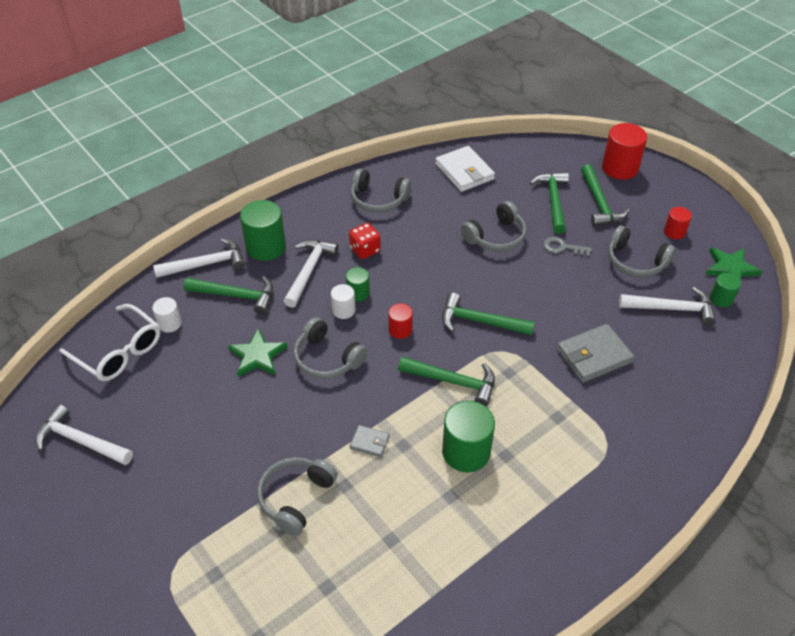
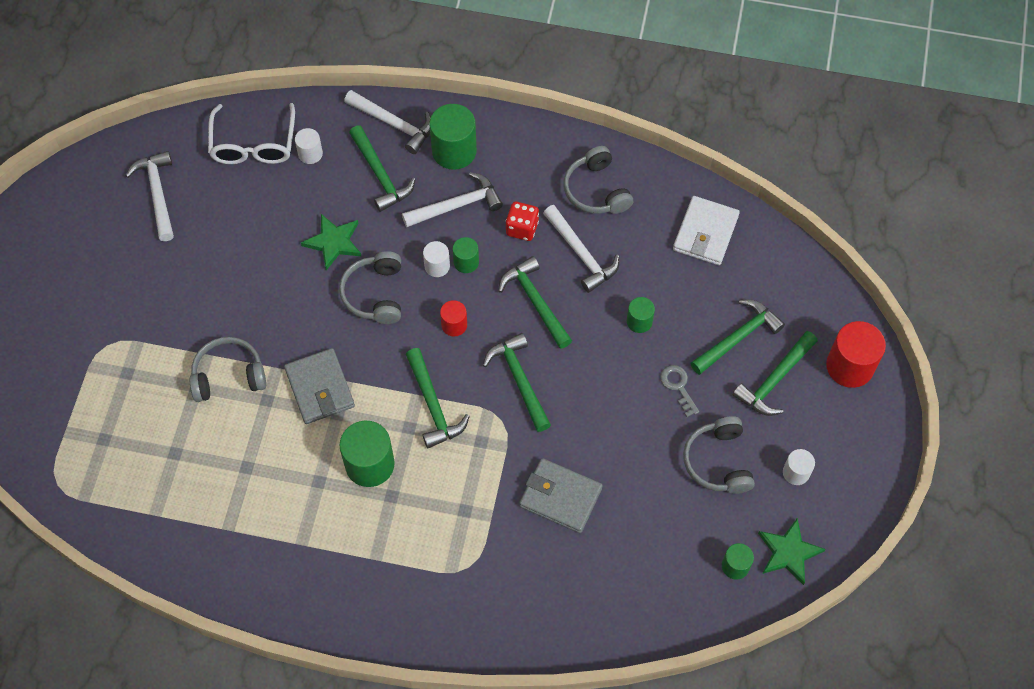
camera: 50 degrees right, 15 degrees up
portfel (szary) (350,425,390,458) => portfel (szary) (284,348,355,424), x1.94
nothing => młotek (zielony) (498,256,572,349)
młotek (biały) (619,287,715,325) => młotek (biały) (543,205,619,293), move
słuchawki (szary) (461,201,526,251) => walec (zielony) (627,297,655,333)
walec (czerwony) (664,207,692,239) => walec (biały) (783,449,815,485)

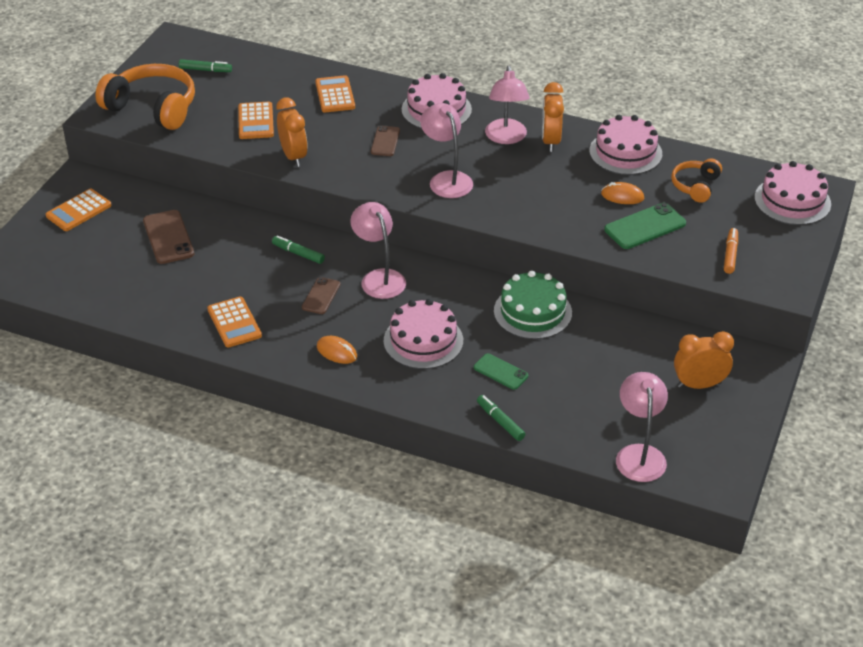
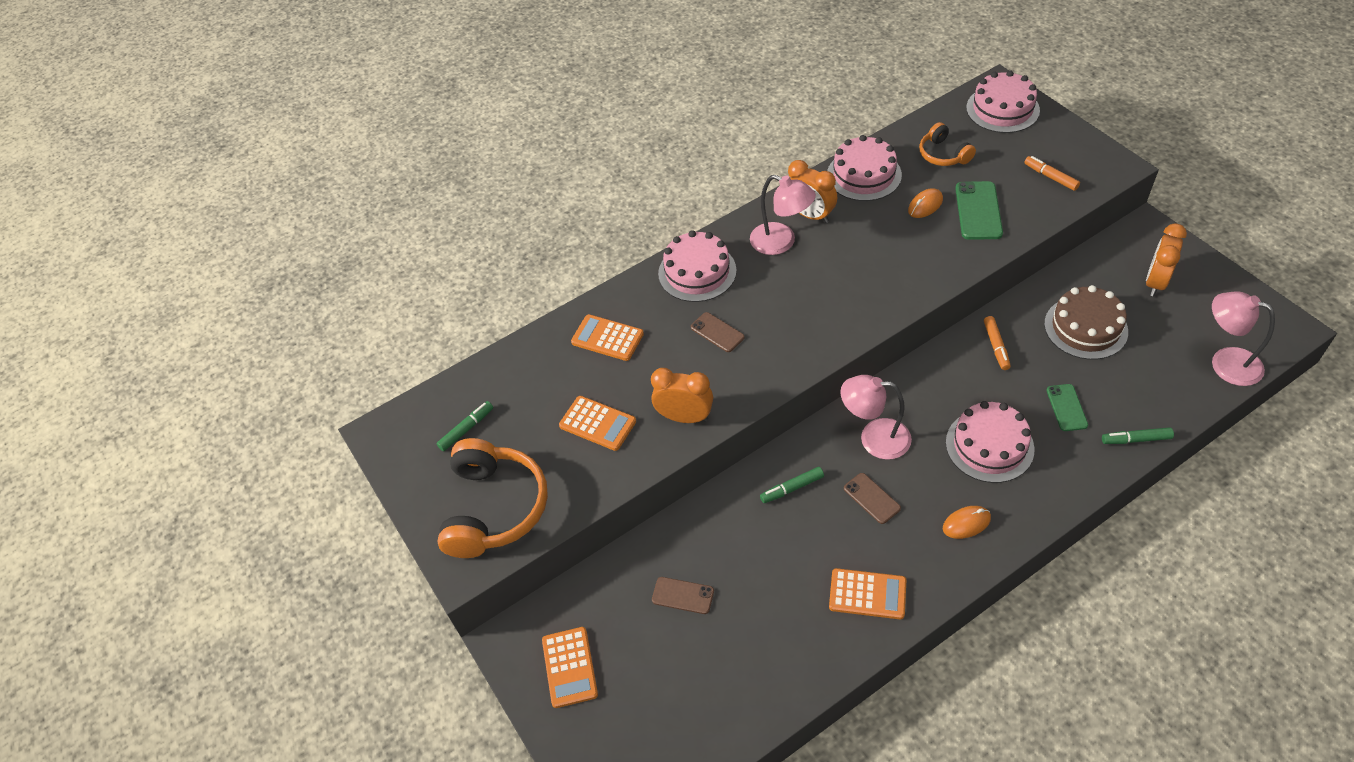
camera: 50 degrees left, 10 degrees up
słuchawki (pomarańczowy) (95,64,195,130) => słuchawki (pomarańczowy) (437,438,548,558), 120 degrees clockwise
telefon (brązowy) (143,210,194,264) => telefon (brązowy) (652,577,714,614), x0.63
tort (zielony) (494,270,572,339) => flamaster (pomarańczowy) (984,316,1011,370)
nothing => tort (brązowy) (1044,285,1128,360)
telefon (zielony) (474,353,528,390) => telefon (zielony) (1046,384,1088,431), 75 degrees counterclockwise
lampka (różowy) (420,103,473,198) => nothing

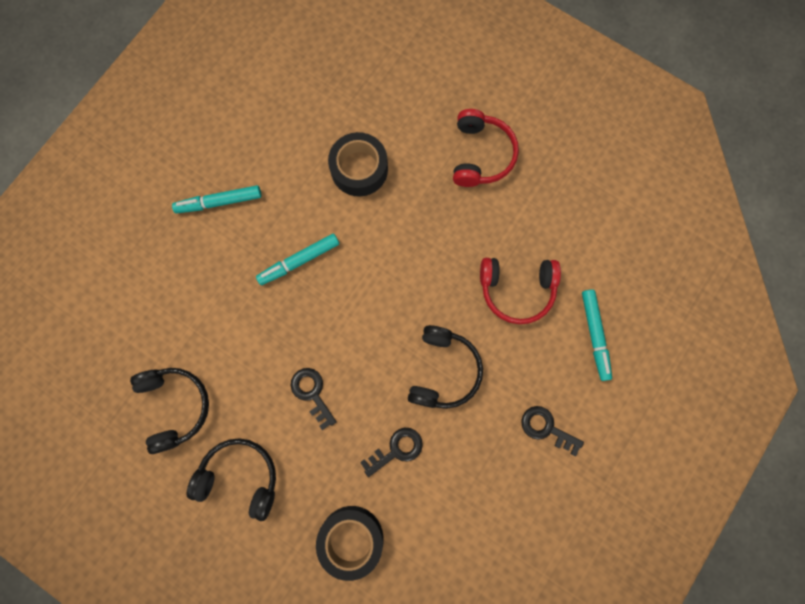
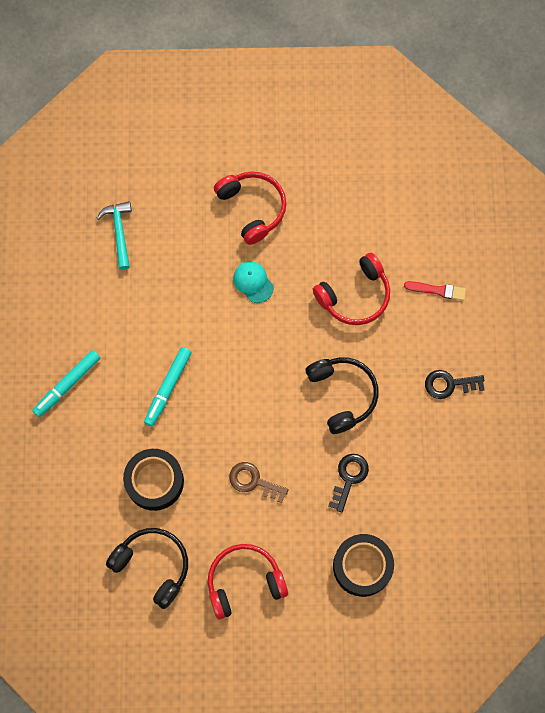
camera: 35 degrees left, 5 degrees down
nothing => młotek (turkusowy) (97,201,132,270)
taśma klejąca (czarny) (328,132,388,196) => taśma klejąca (czarny) (123,449,184,511), move
słuchawki (czarny) (186,438,276,521) => słuchawki (czerwony) (208,544,288,620)
klucz (czarny) (291,368,337,430) => klucz (brązowy) (229,462,289,503)
nothing => czapka (turkusowy) (233,262,274,303)
flamaster (turkusowy) (582,289,612,381) => pędzel (czerwony) (404,281,466,301)

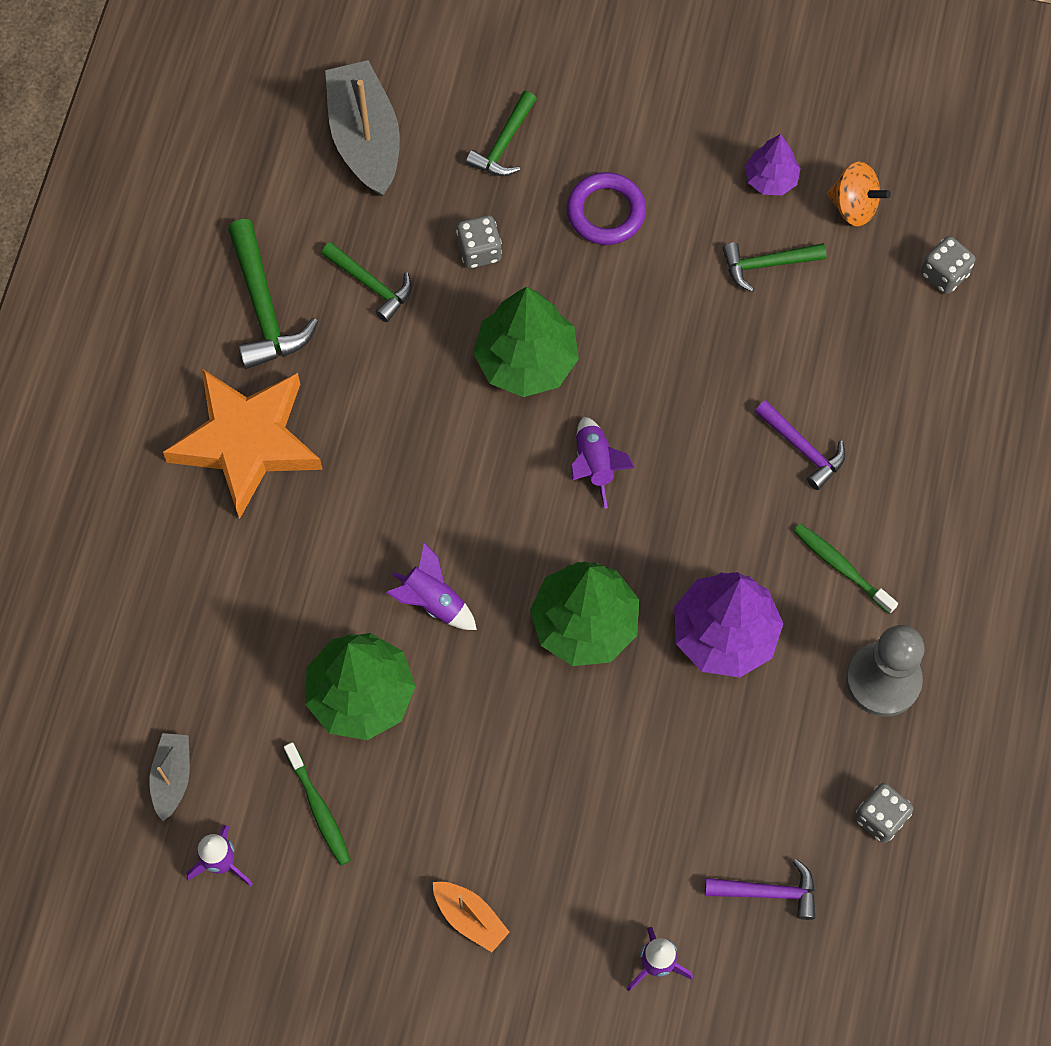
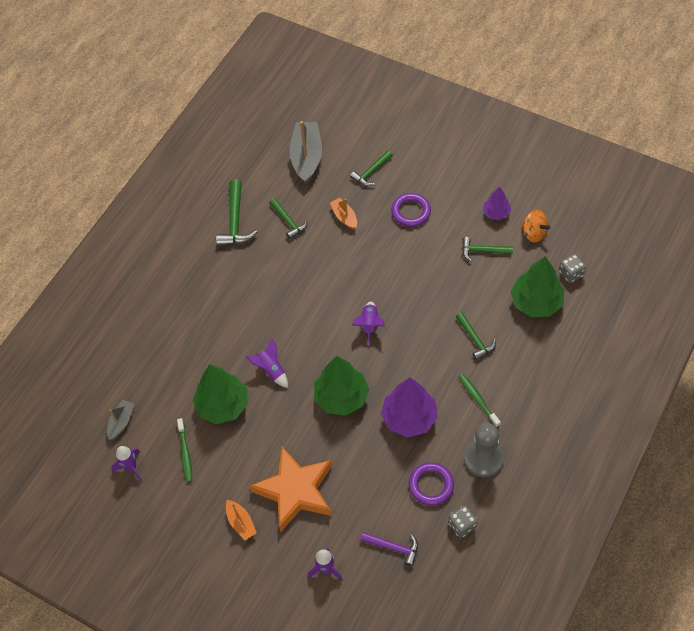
camera: 20 degrees right, 10 degrees down
gwiazda (pomarańczowy) (163,369,323,519) => gwiazda (pomarańczowy) (249,447,332,532), move
kostka do gry (szary) (456,215,502,268) => łódka (pomarańczowy) (330,198,357,230)
nothing => pierścień (fioletowy) (409,462,454,506)
młotek (fioletowy) (755,400,846,490) => młotek (zielony) (456,312,496,360)
drzewko (zielony) (473,287,579,397) => drzewko (zielony) (511,256,564,317), move

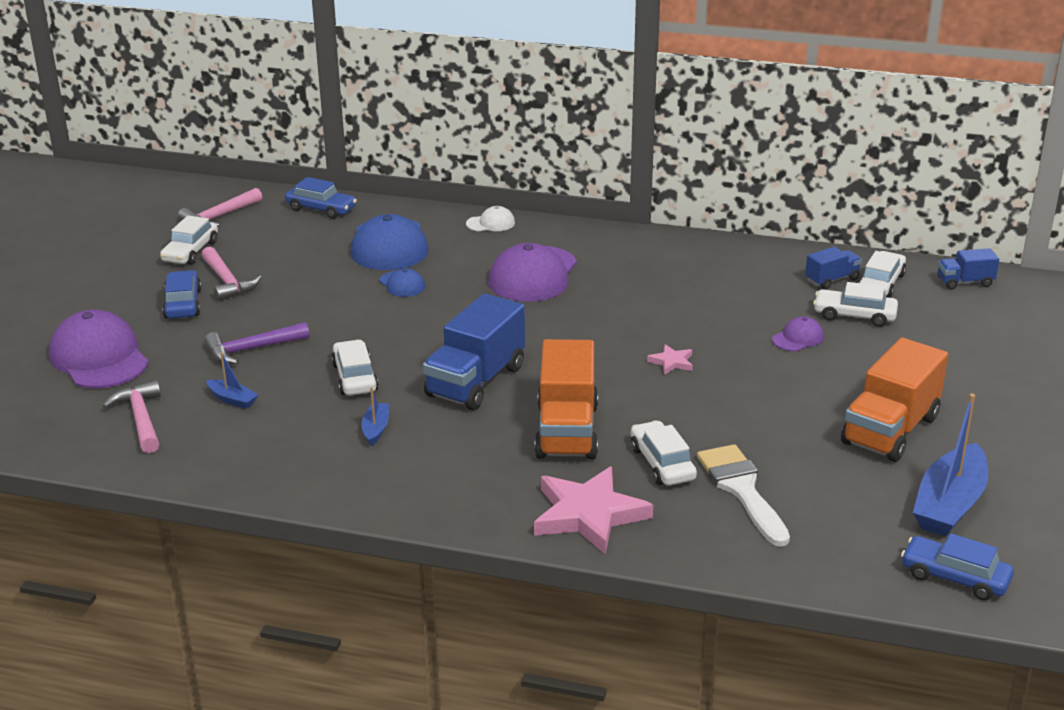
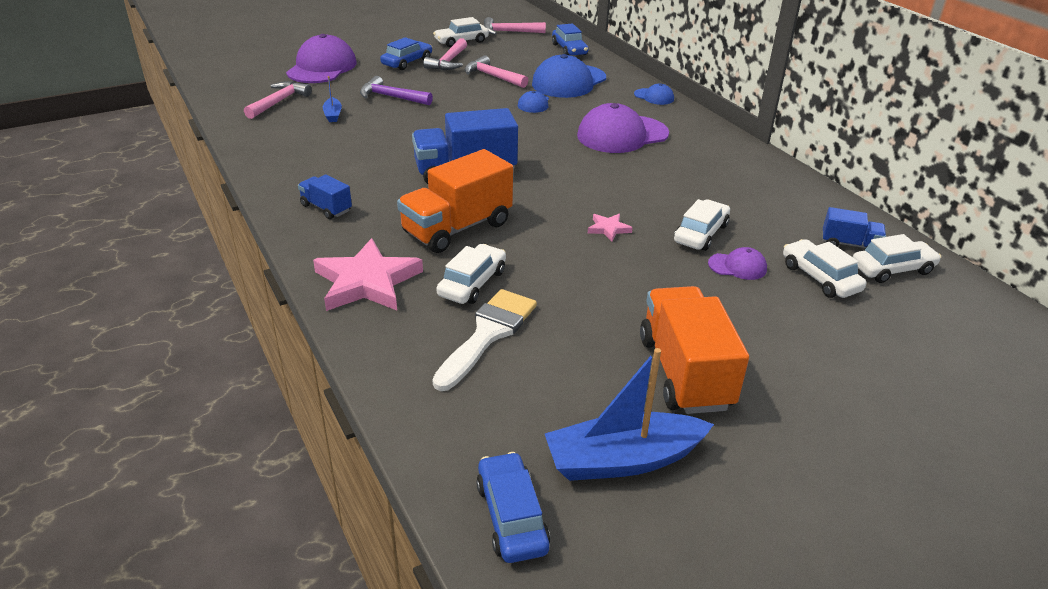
camera: 45 degrees right, 5 degrees up
ciężarówka (niebieski) (938,248,999,290) => ciężarówka (niebieski) (298,174,352,219), move
nothing => młotek (różowy) (465,55,528,88)
czapka (biały) (466,206,515,231) => czapka (niebieski) (634,83,674,105)
ciężarówka (pomarańczowy) (841,338,948,462) => ciężarówka (pomarańczowy) (640,286,749,414), 90 degrees clockwise
samochód (biały) (331,340,379,395) => samochód (biały) (674,199,730,251), move
łódka (niebieski) (361,387,389,446) => nothing

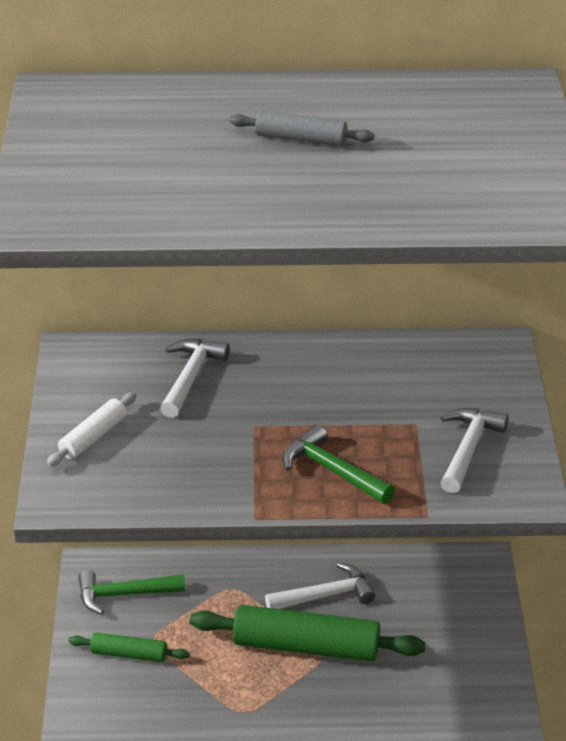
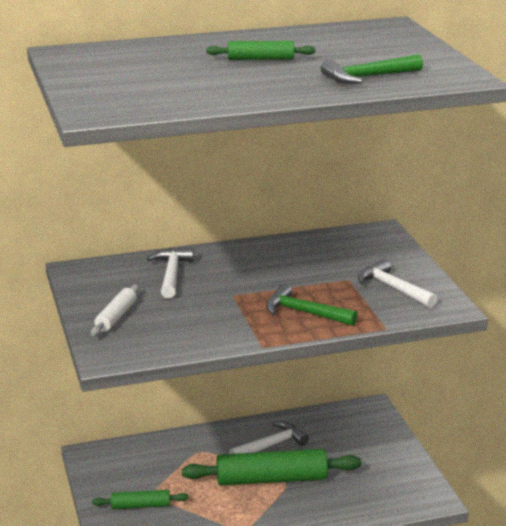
camera: 15 degrees left, 10 degrees down
wałek do ciasta (szary) (229,111,374,146) => wałek do ciasta (zielony) (206,41,315,60)
młotek (zielony) (78,570,185,615) => młotek (zielony) (321,54,423,84), move
młotek (biały) (441,408,509,493) => młotek (biały) (358,259,438,308), 45 degrees counterclockwise

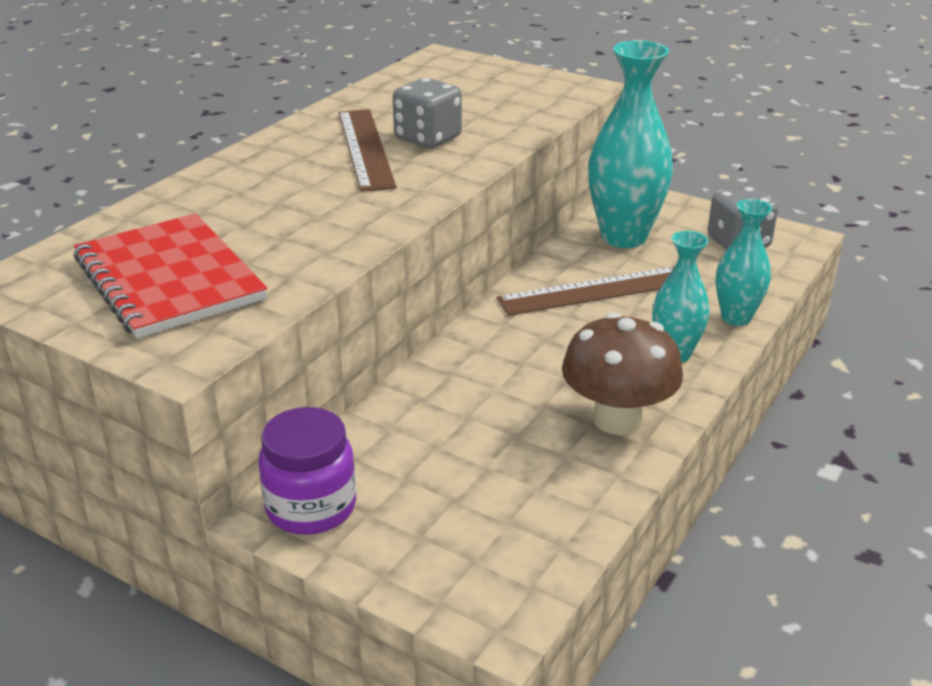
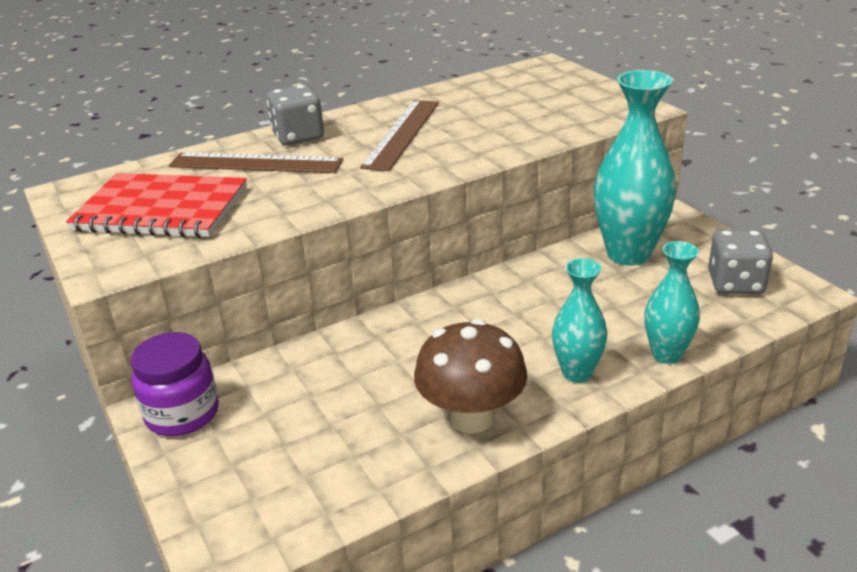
camera: 30 degrees right, 0 degrees up
zeszyt (czerwony) (74,213,268,338) => zeszyt (czerwony) (66,173,247,238), 75 degrees counterclockwise
linijka (brązowy) (497,267,674,316) => linijka (brązowy) (168,152,343,173), move
kostka do gry (szary) (393,78,462,148) => kostka do gry (szary) (267,85,324,145), move

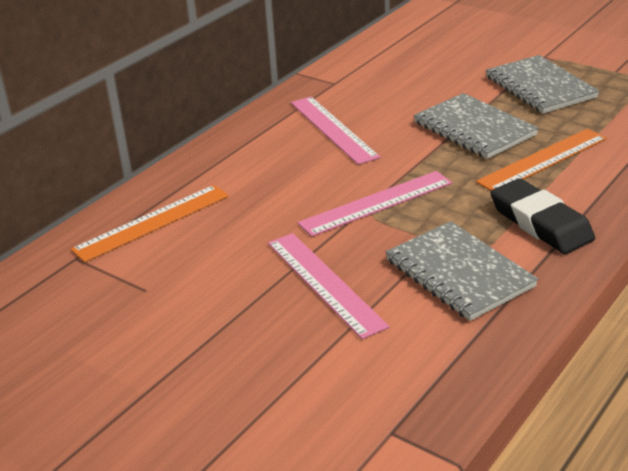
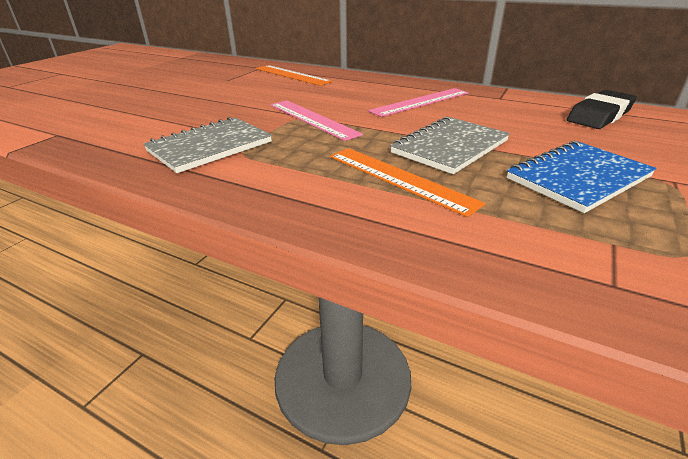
camera: 80 degrees right, 0 degrees up
zeszyt (szary) (486,55,600,114) => zeszyt (niebieski) (507,141,657,213)
gumka do mazania (czarny) (490,178,595,254) => gumka do mazania (czarny) (567,90,637,129), move
linijka (różowy) (268,233,389,339) => nothing

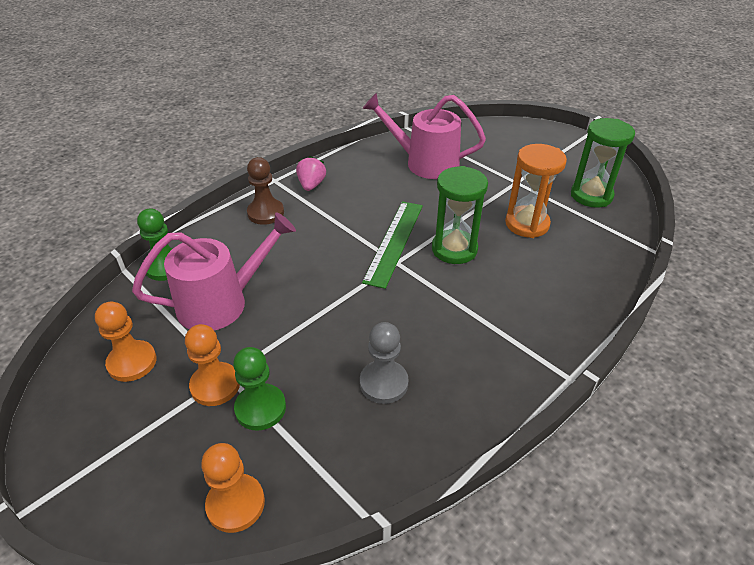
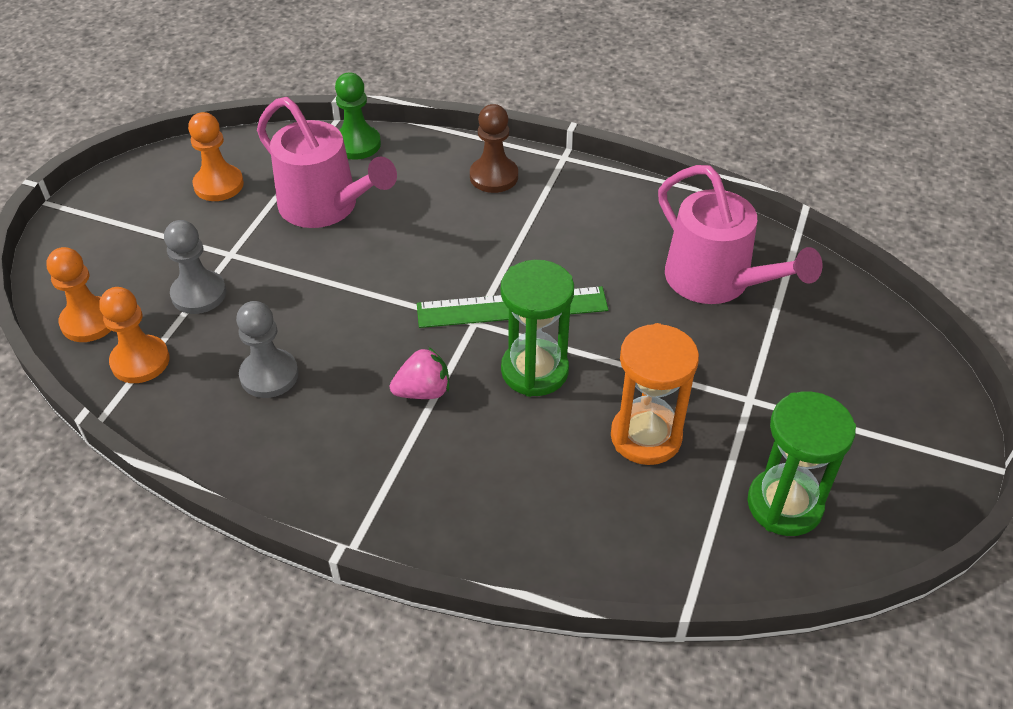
camera: 65 degrees right, 5 degrees up
pionek (pomarańczowy) (185,324,240,406) => pionek (pomarańczowy) (99,287,170,383), move
pionek (zielony) (233,347,286,431) => pionek (szary) (164,220,226,314)
truskawka (różowy) (296,156,326,191) => truskawka (różowy) (390,347,449,399), move
konewka (różowy) (363,93,486,179) => konewka (różowy) (658,165,823,304), 150 degrees clockwise

